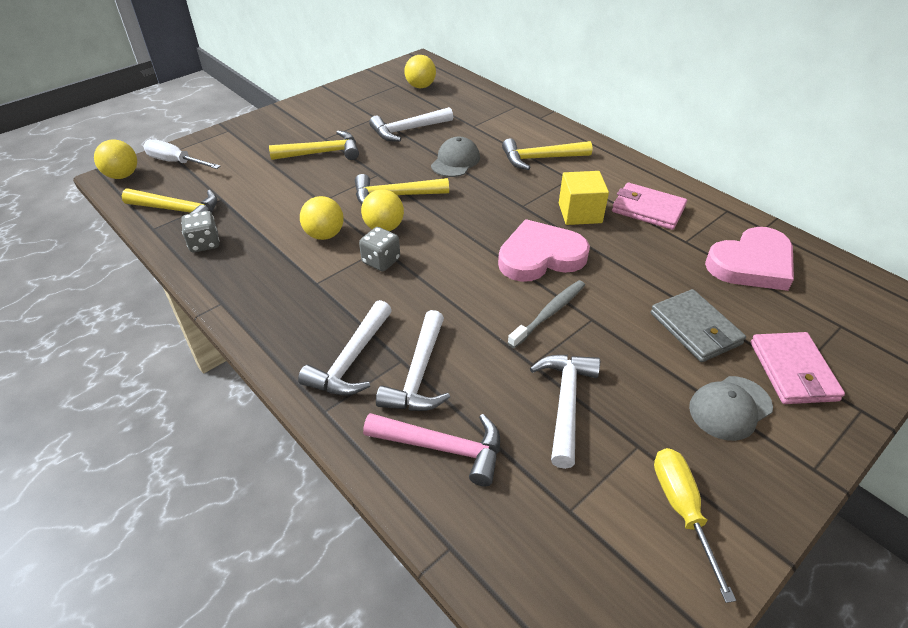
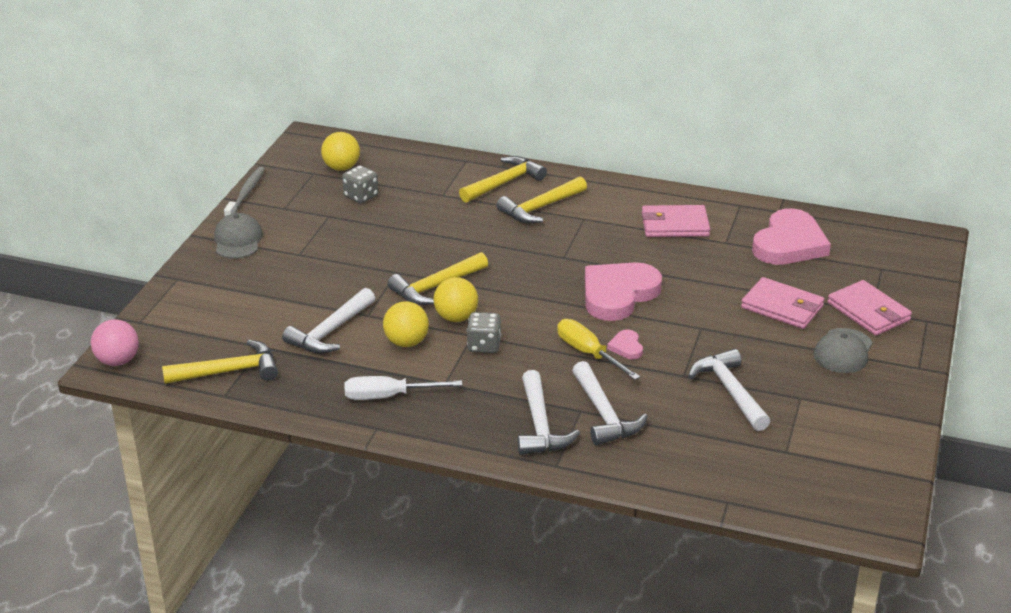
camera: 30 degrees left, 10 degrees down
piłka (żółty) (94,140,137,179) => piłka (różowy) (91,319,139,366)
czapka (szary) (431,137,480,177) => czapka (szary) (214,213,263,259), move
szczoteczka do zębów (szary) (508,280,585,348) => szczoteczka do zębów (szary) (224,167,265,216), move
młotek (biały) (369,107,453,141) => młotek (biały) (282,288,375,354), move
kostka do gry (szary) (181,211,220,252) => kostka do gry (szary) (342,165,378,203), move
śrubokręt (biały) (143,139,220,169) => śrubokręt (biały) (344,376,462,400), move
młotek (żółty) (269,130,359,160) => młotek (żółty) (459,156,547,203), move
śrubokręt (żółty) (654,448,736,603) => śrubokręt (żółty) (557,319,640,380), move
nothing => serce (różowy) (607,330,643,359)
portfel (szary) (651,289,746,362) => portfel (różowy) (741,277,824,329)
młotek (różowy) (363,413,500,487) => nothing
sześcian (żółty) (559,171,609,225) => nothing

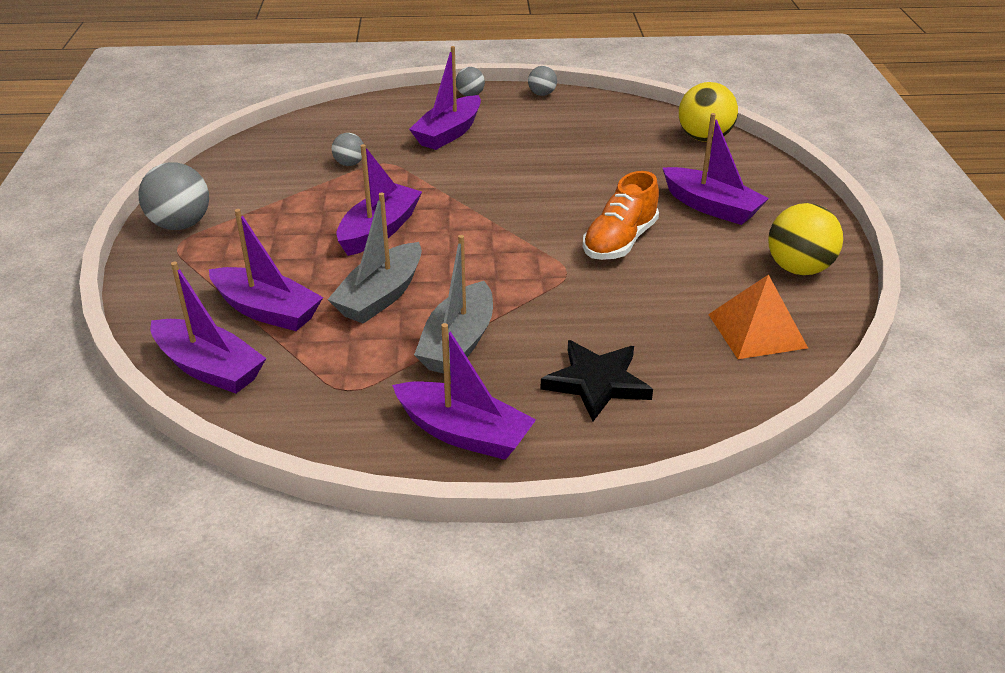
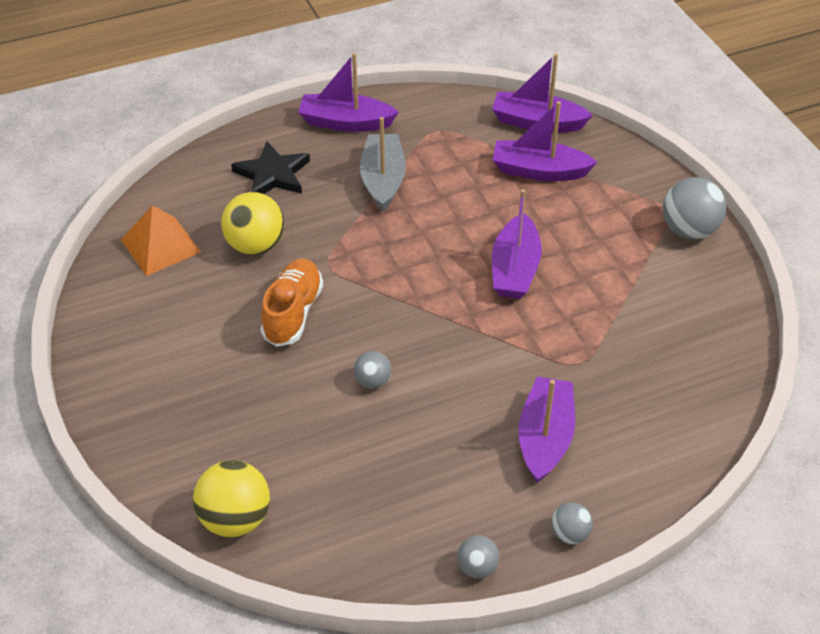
camera: 160 degrees right, 10 degrees up
piłka (żółty) (768,203,843,275) => piłka (żółty) (221,192,285,255), move
piłka (szary) (332,133,364,166) => piłka (szary) (354,351,391,389), move
łódka (szary) (327,192,422,324) => nothing
łódka (fioletowy) (662,113,769,225) => nothing

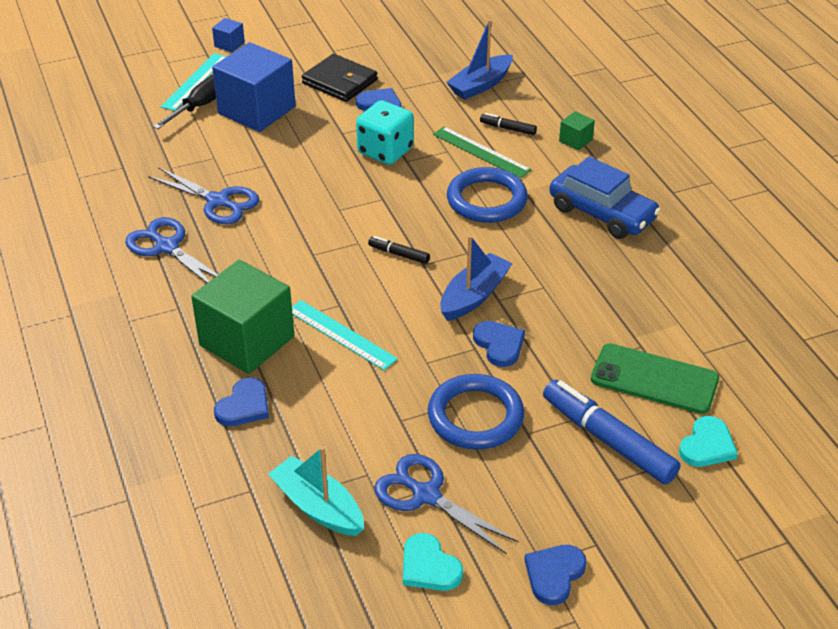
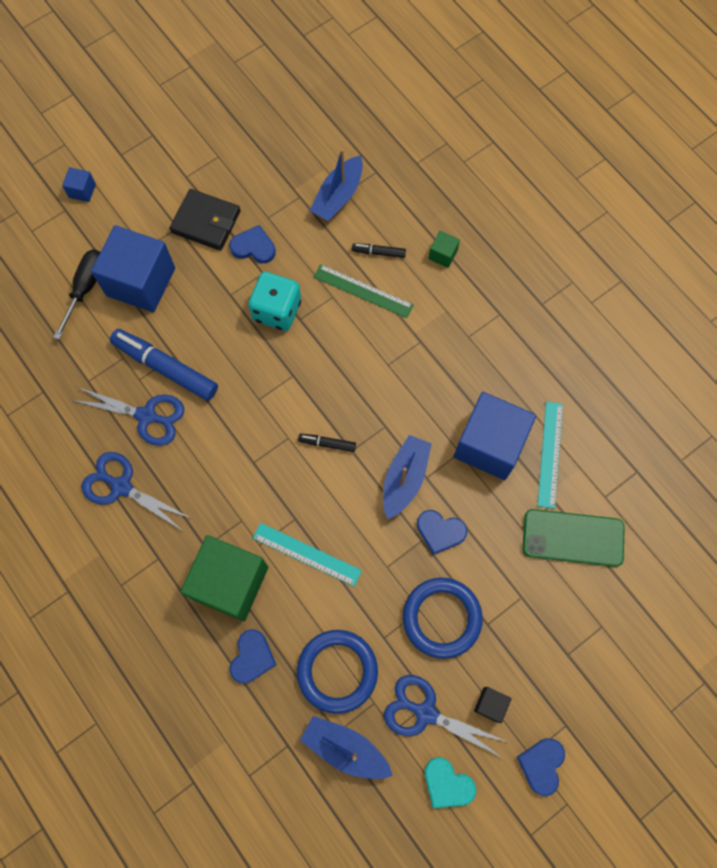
camera: 15 degrees left, 30 degrees up
flamaster (niebieski) (543,380,681,485) => flamaster (niebieski) (110,329,218,401), move
pierścień (niebieski) (447,167,528,223) => pierścień (niebieski) (297,630,378,714), move
łódka (turkusowy) (268,446,364,536) => łódka (niebieski) (300,716,393,779)
serce (niebieski) (473,321,525,367) => serce (niebieski) (417,510,467,555), 150 degrees clockwise
nothing => sześcian (niebieski) (454,392,536,480)
nothing => sześcian (czarny) (474,687,511,723)
linijka (turkusowy) (160,53,227,111) => linijka (turkusowy) (538,402,563,509), move
samochód (niebieski) (550,156,661,239) => nothing
serce (turkusowy) (679,416,738,467) => nothing

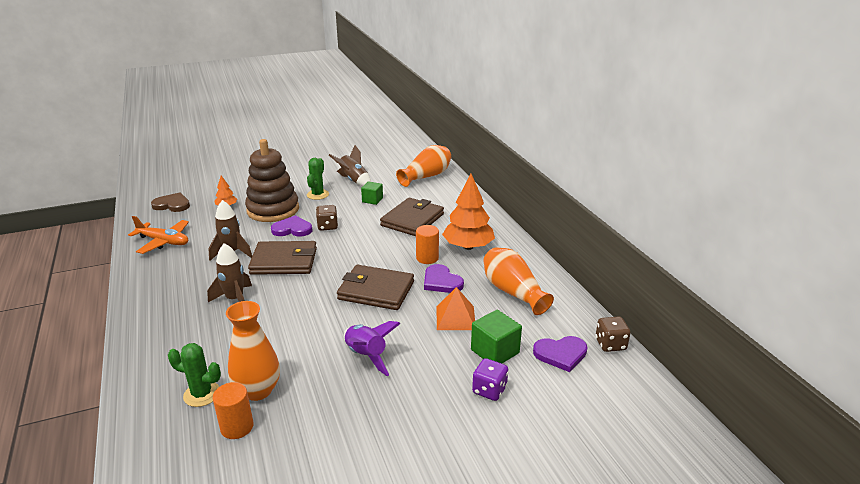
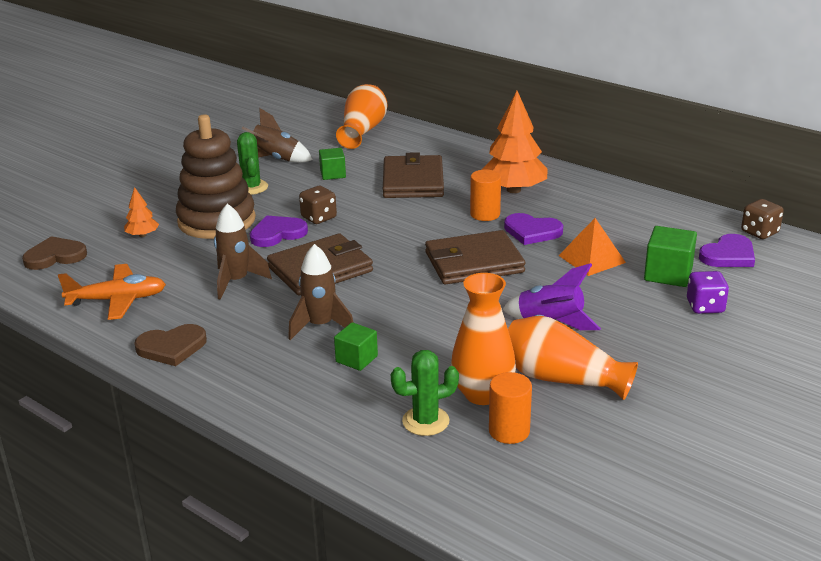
camera: 30 degrees left, 0 degrees up
nothing => serce (brązowy) (134,324,207,366)
nothing => sześcian (zielony) (334,322,378,371)
wazon (pomarańczowy) (483,247,554,315) => wazon (pomarańczowy) (508,316,638,400), move

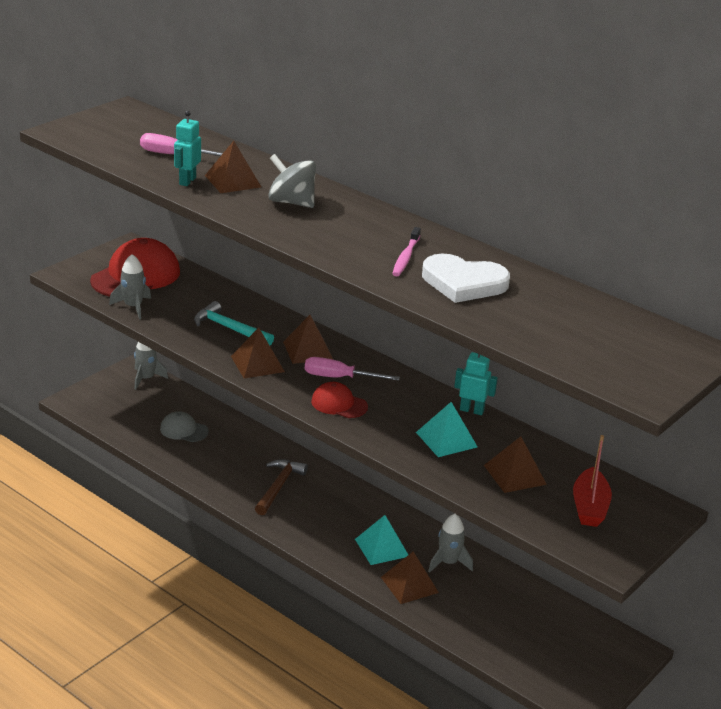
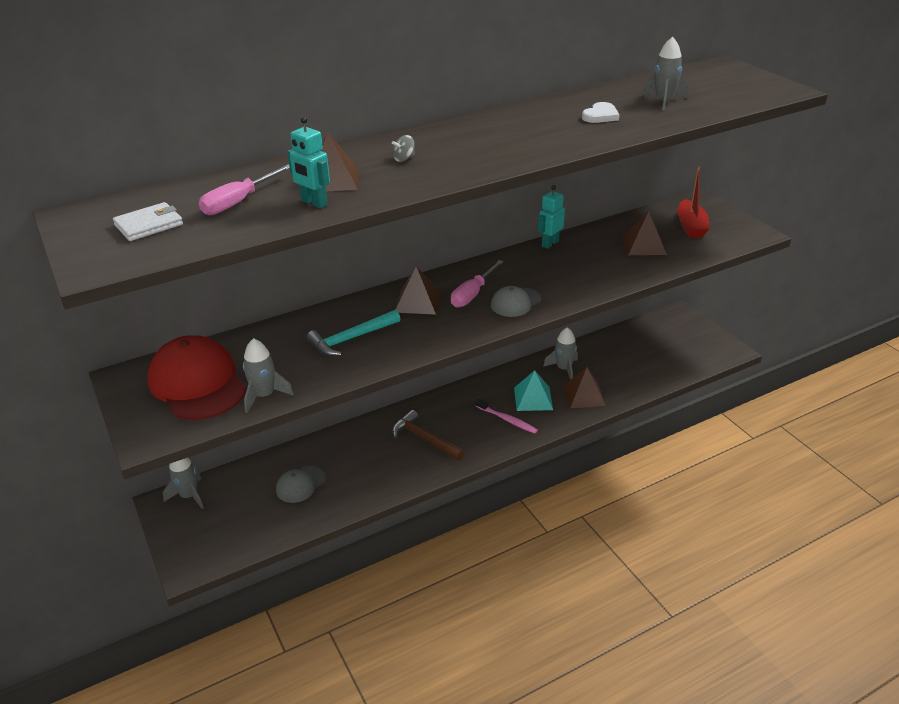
camera: 65 degrees left, 5 degrees up
nothing => portfel (biały) (113,202,183,241)
bączek (szary) (268,154,316,208) => bączek (szary) (392,135,415,162), x0.45
szczoteczka do zębów (różowy) (392,227,421,276) => szczoteczka do zębów (różowy) (476,398,538,434), move
czapka (czerwony) (311,382,368,418) => czapka (szary) (491,286,541,317)
serce (biały) (422,254,510,303) => serce (biały) (582,102,620,123), x0.53
nothing => rakieta (szary) (641,37,688,111)
łódka (czerwony) (573,435,612,527) => łódka (czerwony) (677,166,709,238), 60 degrees clockwise
piramida (brązowy) (231,328,285,378) => nothing
piramida (turkusowy) (416,402,478,457) => nothing

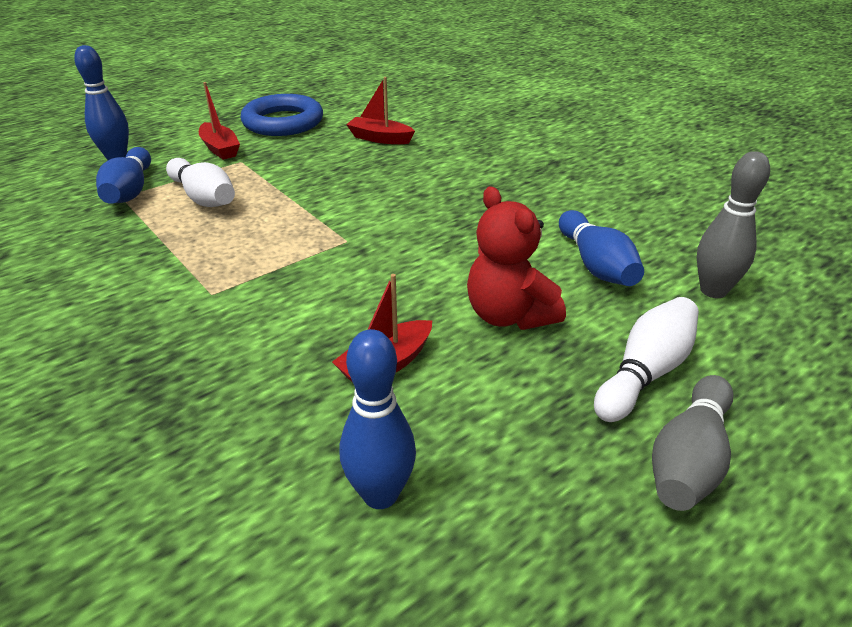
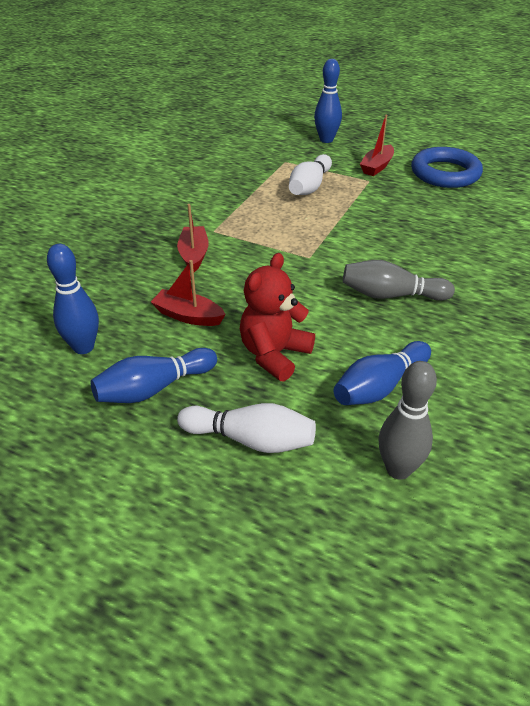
camera: 65 degrees right, 5 degrees up
kręgiel (niebieski) (96,147,151,204) => kręgiel (niebieski) (90,348,217,403), move
łódka (czerwony) (346,77,415,144) => łódka (czerwony) (177,204,209,272), move
kręgiel (szary) (652,375,733,511) => kręgiel (szary) (343,260,455,301), move

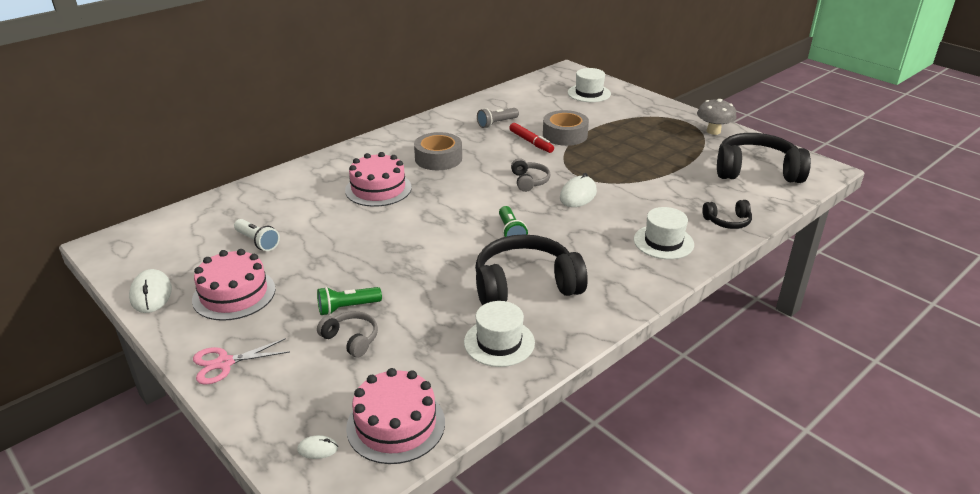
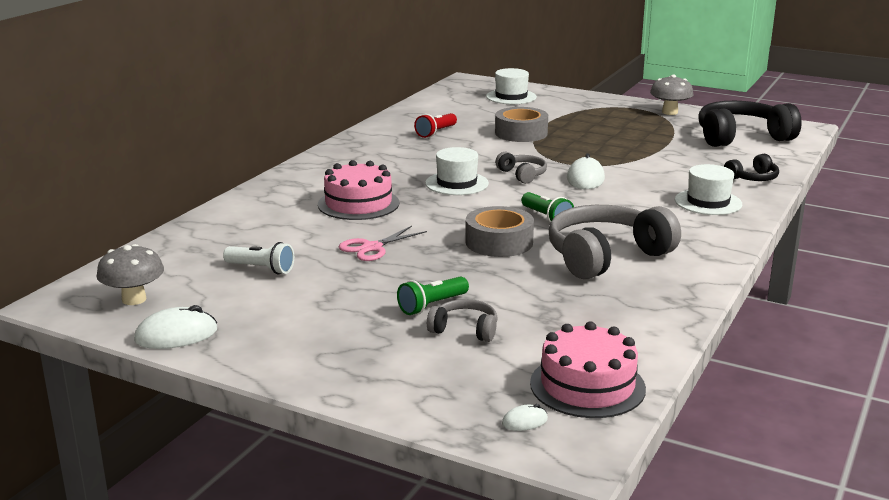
camera: 20 degrees left, 10 degrees down
nothing => grzyb (szary) (96,244,164,305)
myszka (biały) (129,269,172,313) => myszka (biały) (134,305,217,349), 75 degrees counterclockwise
nożyczki (różowy) (193,338,290,385) => nożyczki (różowy) (339,226,427,261), move
latarka (szary) (477,108,519,128) => latarka (czerwony) (414,113,457,138)
kapelusz (biały) (464,301,535,367) => kapelusz (biały) (425,147,489,195), move
taśma klejąca (szary) (414,132,462,170) => taśma klejąca (szary) (465,206,534,257), move
słuchawki (czarny) (475,234,588,305) => słuchawki (szary) (549,205,681,279)
tort (różowy) (192,249,276,321) => nothing
flamaster (czerwony) (509,123,554,153) => nothing

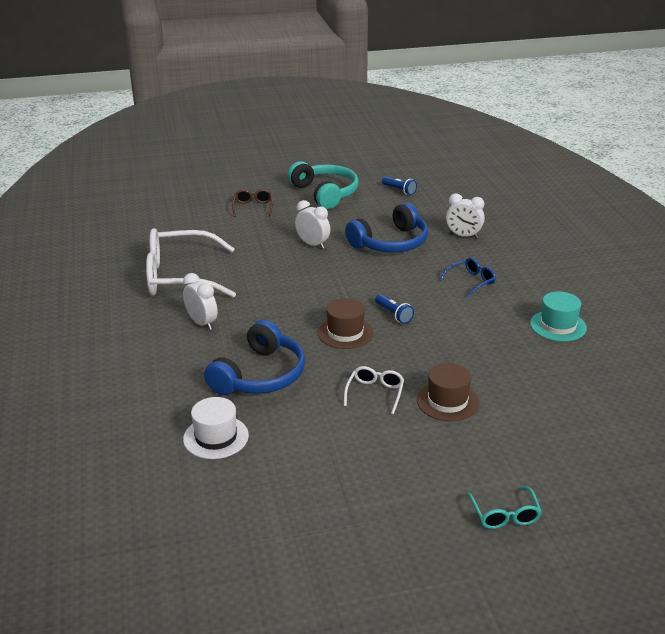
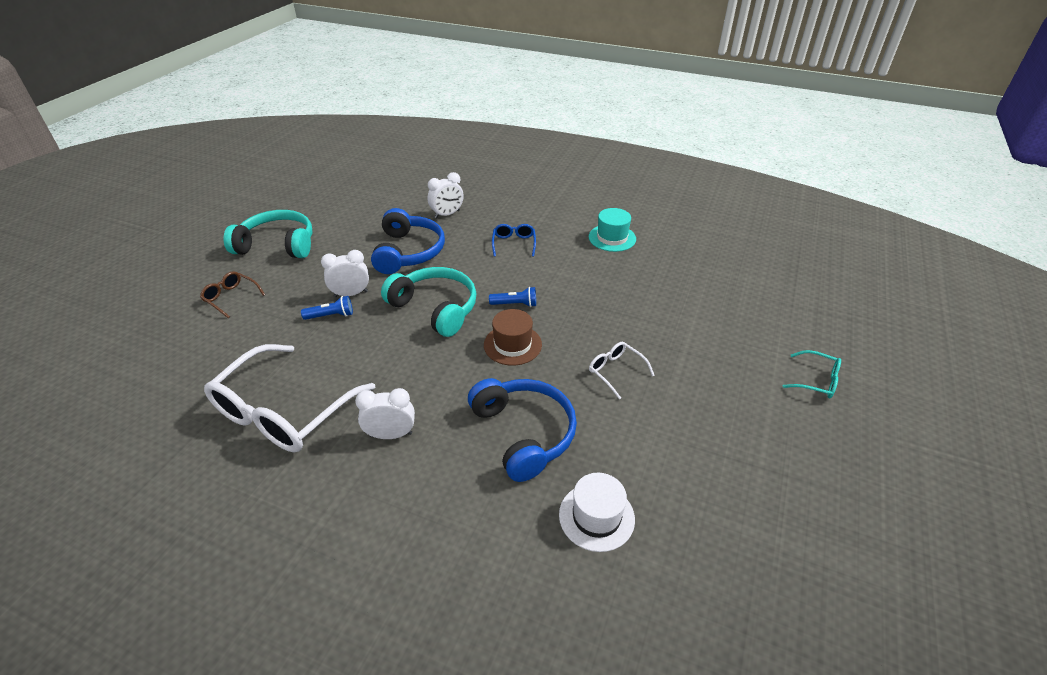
camera: 55 degrees left, 10 degrees up
latarka (niebieski) (382,177,417,195) => latarka (niebieski) (301,296,353,320), move
nothing => słuchawki (turkusowy) (381,267,477,337)
kapelusz (brązowy) (417,363,479,421) => nothing

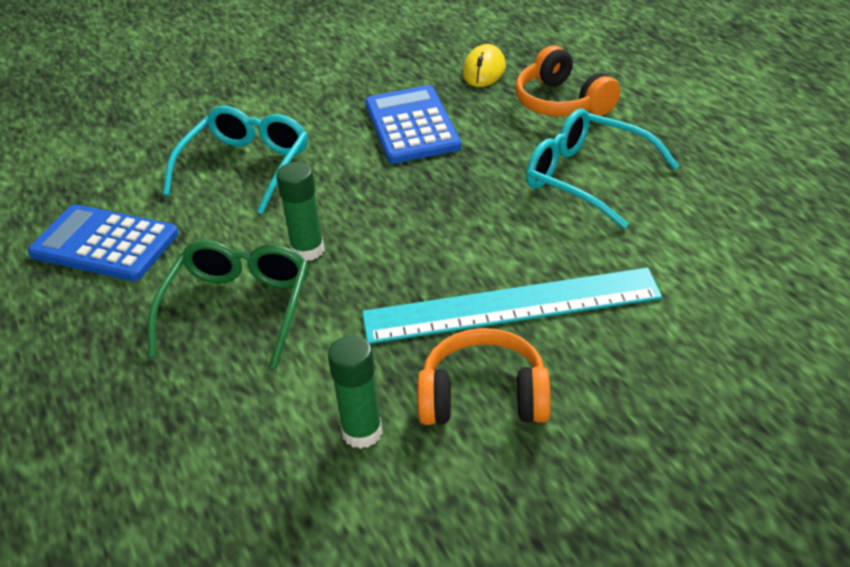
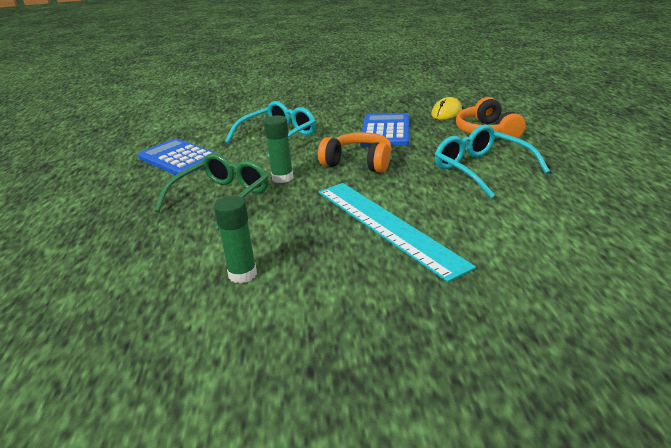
camera: 20 degrees right, 10 degrees down
słuchawki (pomarańczowy) (417,328,551,425) => słuchawki (pomarańczowy) (318,132,392,173), move
linijka (turkusowy) (362,268,662,344) => linijka (turkusowy) (319,183,476,282), 45 degrees clockwise

